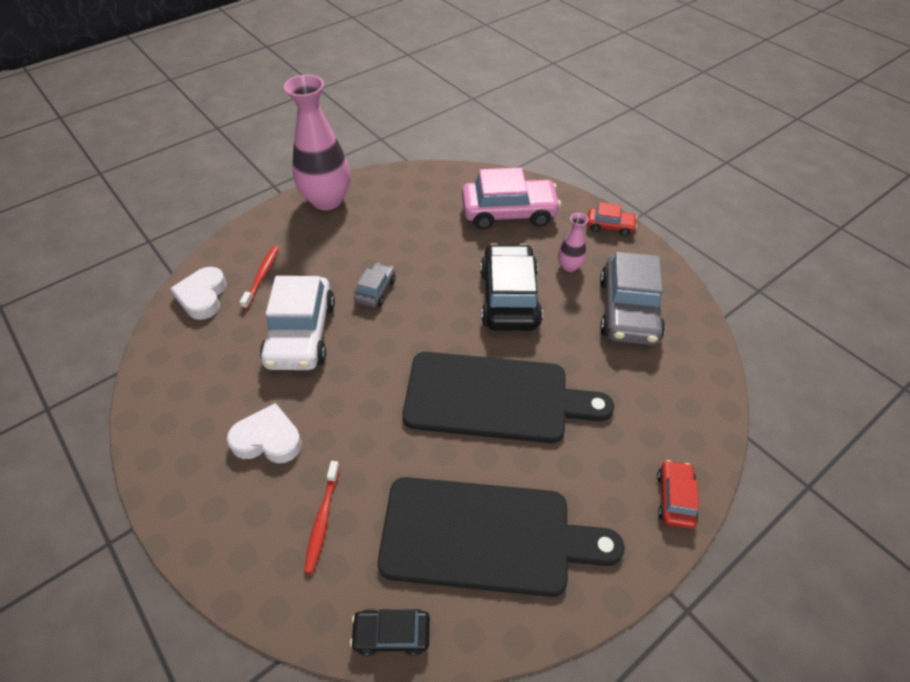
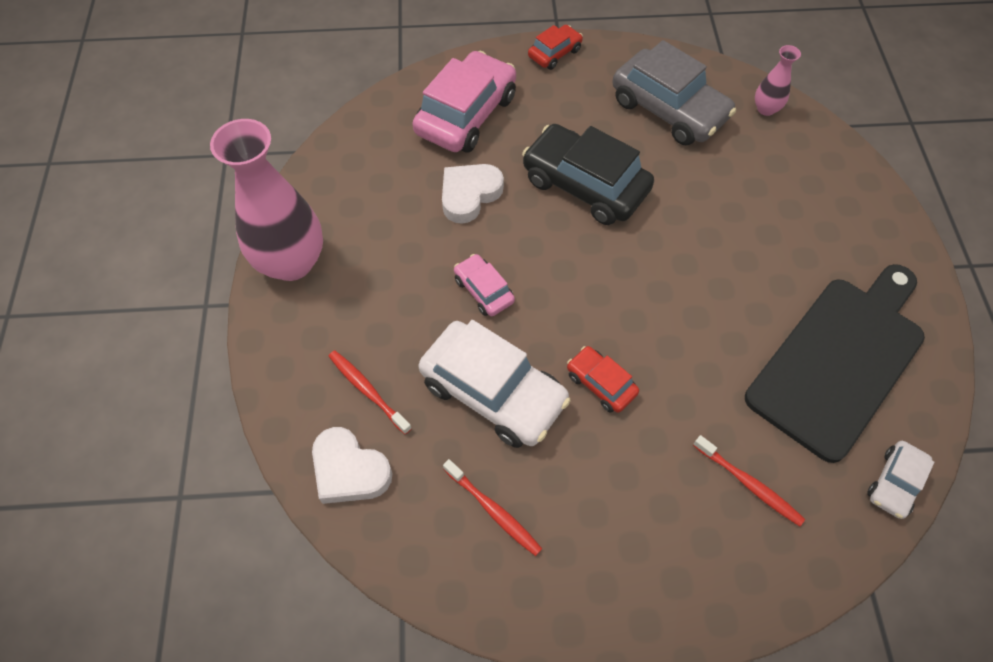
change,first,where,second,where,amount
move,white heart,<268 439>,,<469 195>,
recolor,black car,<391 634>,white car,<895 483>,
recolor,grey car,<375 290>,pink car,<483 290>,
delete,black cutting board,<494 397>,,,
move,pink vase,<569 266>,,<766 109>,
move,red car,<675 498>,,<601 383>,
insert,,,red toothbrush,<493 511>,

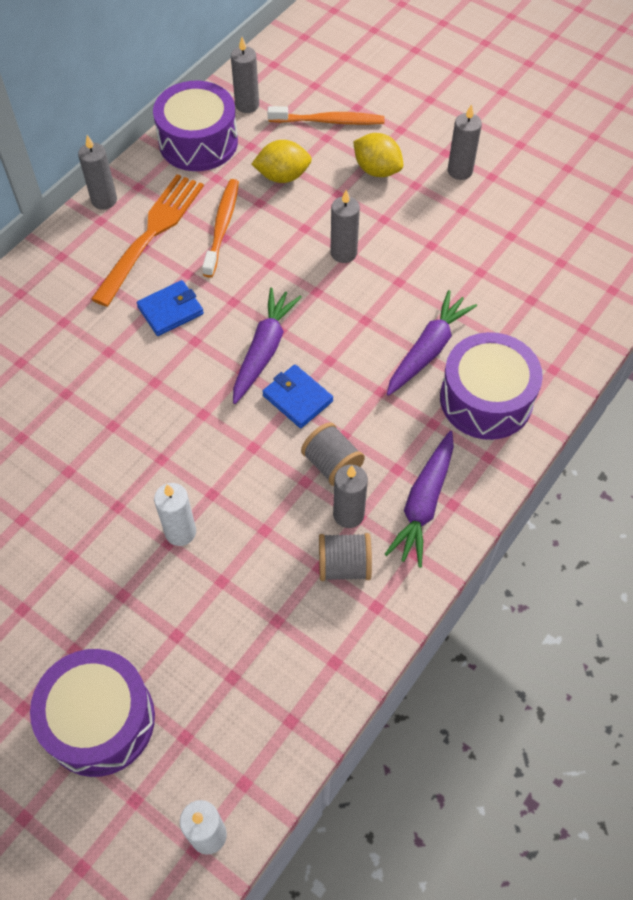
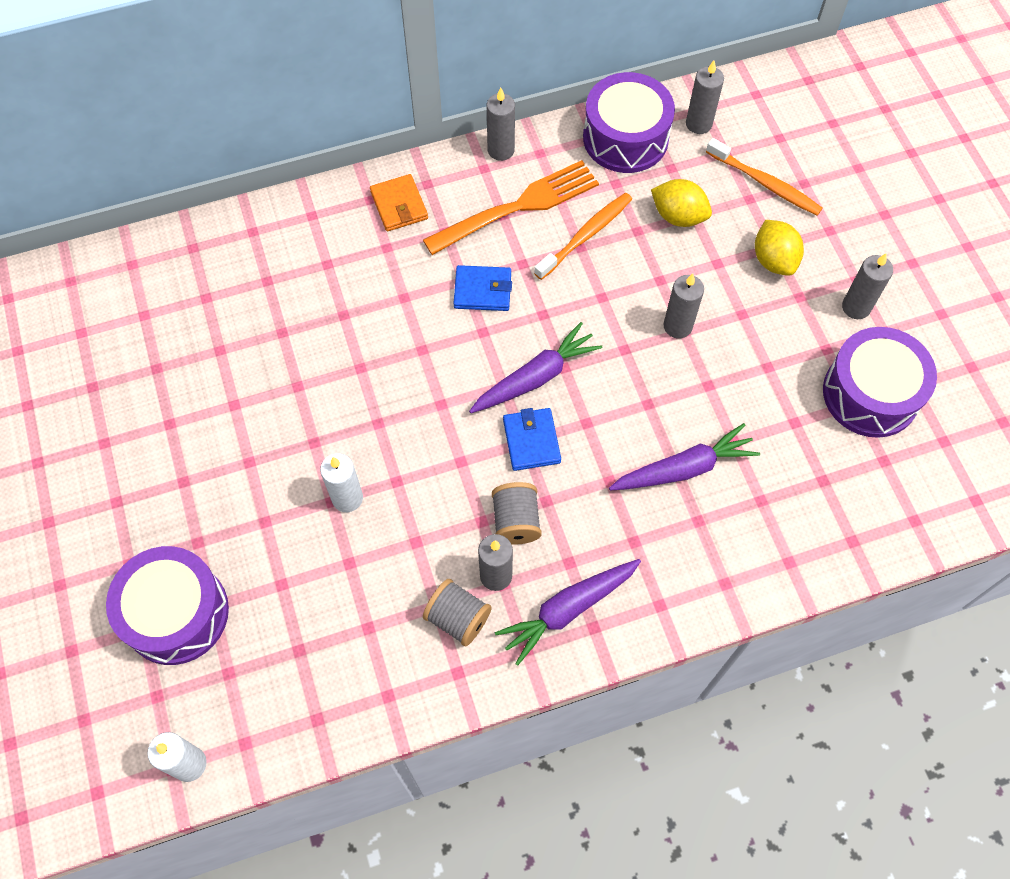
change,first,where,second,where,amount
move,purple drum,<486 399>,,<870 394>,
insert,,,orange wallet,<399 205>,

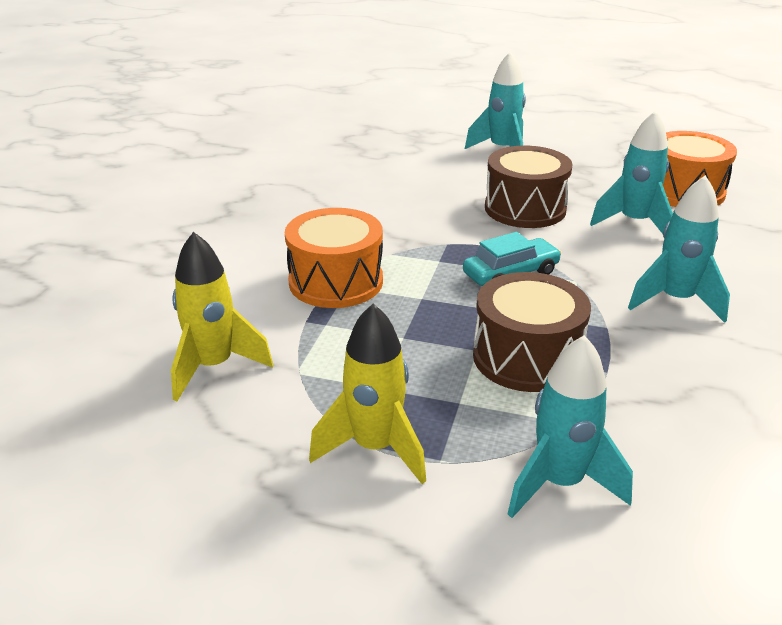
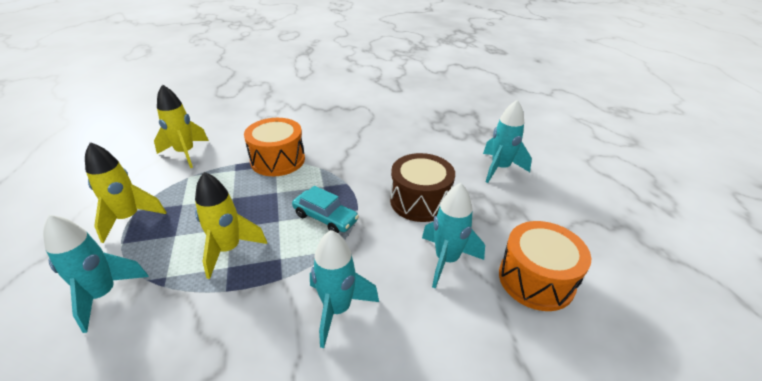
change,first,where,second,where,amount
replace,brown drum,<527 357>,yellow rocket,<229 249>,

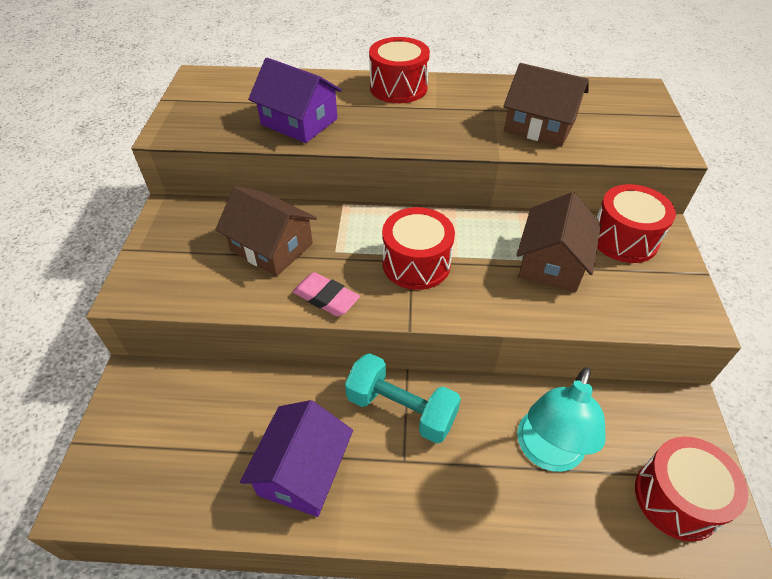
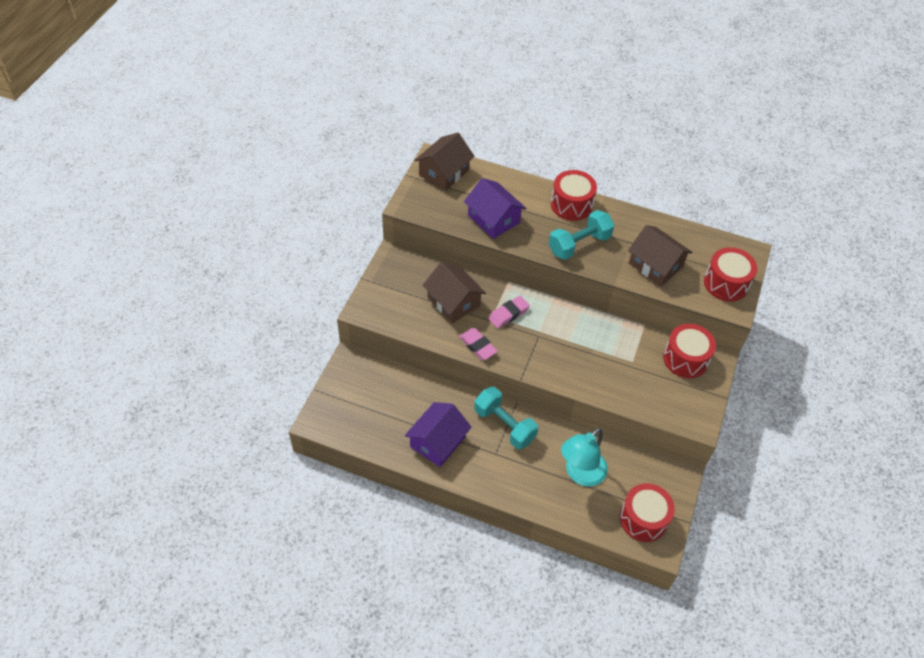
change,first,where,second,where,amount
move,red drum,<416 263>,,<726 283>,
move,brown house,<552 262>,,<444 172>,
insert,,,pink eraser,<508 314>,
insert,,,turquoise dumbbell,<579 244>,

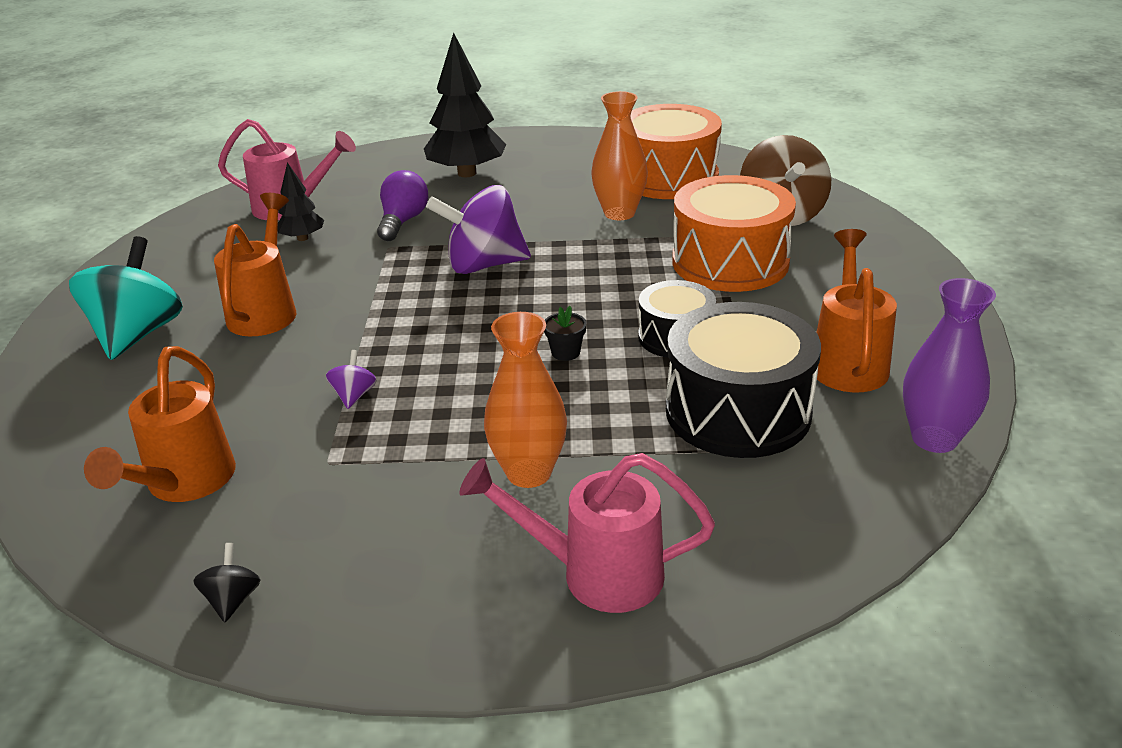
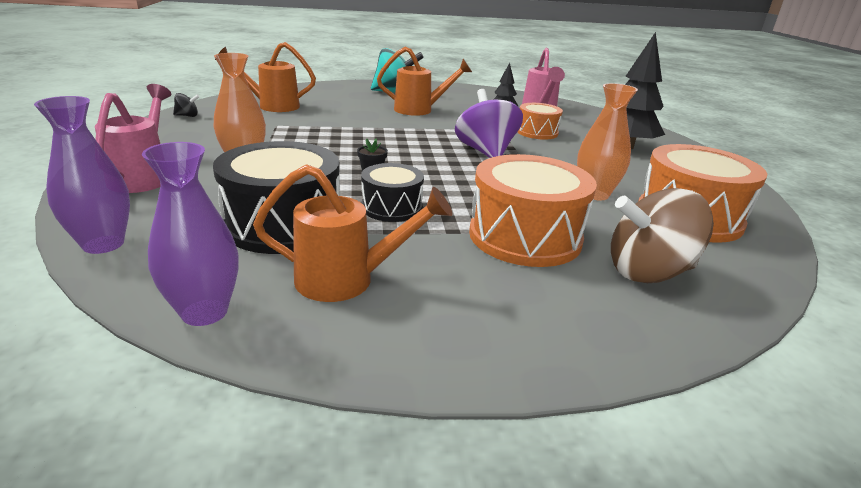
change,first,where,second,where,amount
delete,purple spinning top,<354 396>,,,
replace,purple light bulb,<403 221>,orange drum,<537 132>,
insert,,,purple vase,<103 244>,

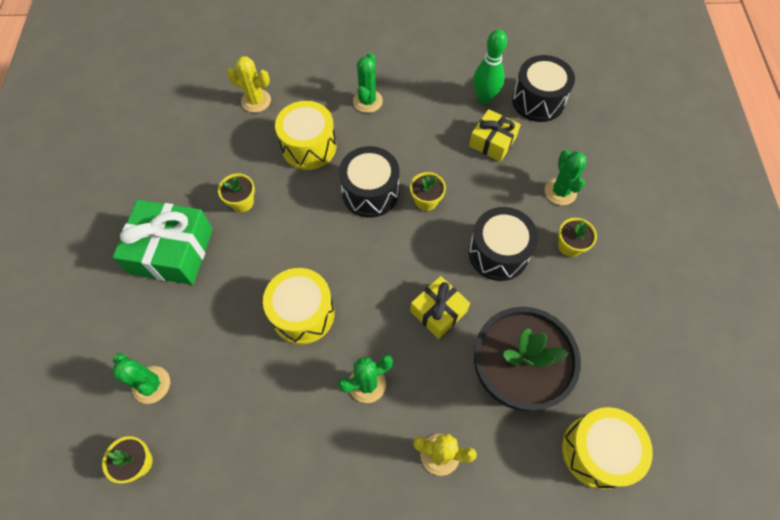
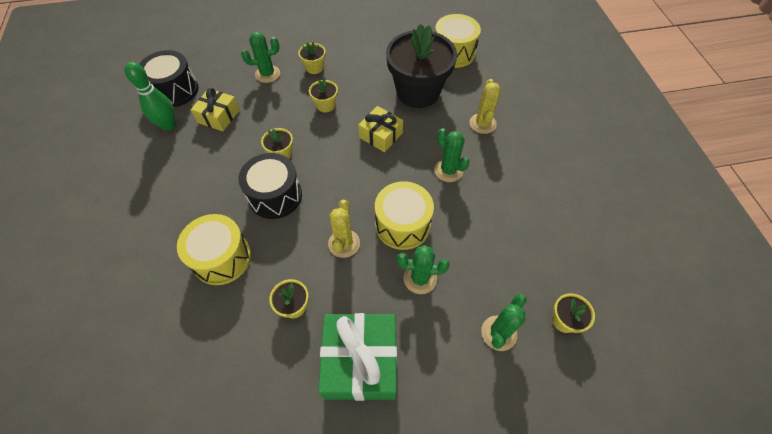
change,first,where,second,where,amount
move,yellow cactus,<256 101>,,<344 243>,
move,green cactus,<367 101>,,<420 278>,
replace,black drum,<498 253>,yellow flower pot,<325 105>,

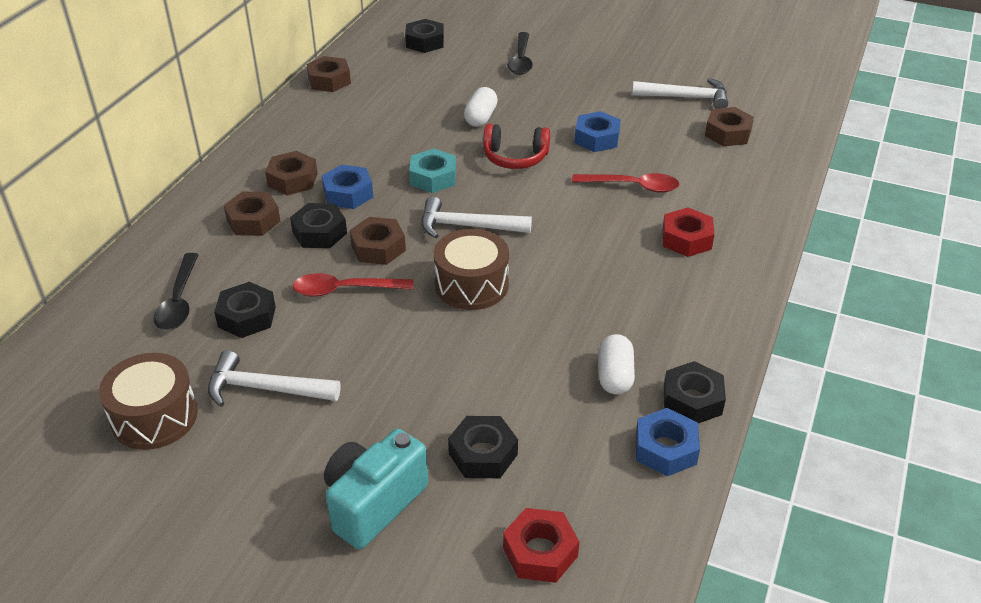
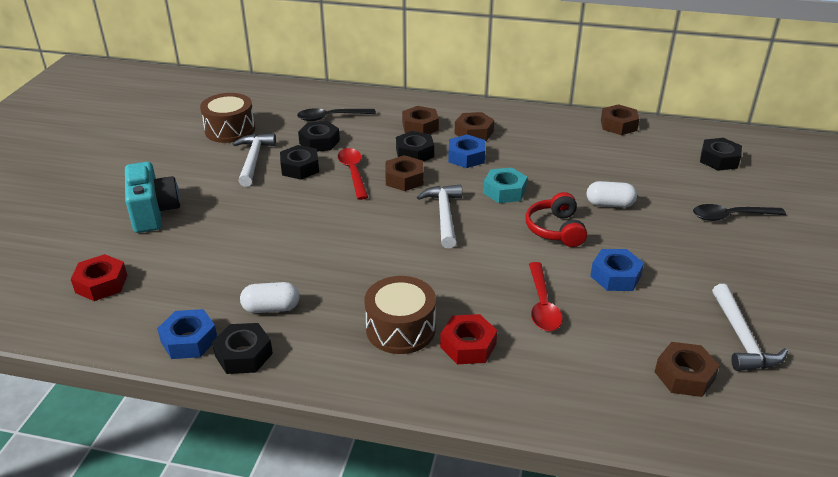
change,first,where,second,where,amount
rotate,turquoise camera,<373 503>,,<154 213>,45 degrees clockwise
move,brown drum,<471 285>,,<400 329>,
move,black nut,<483 454>,,<300 168>,

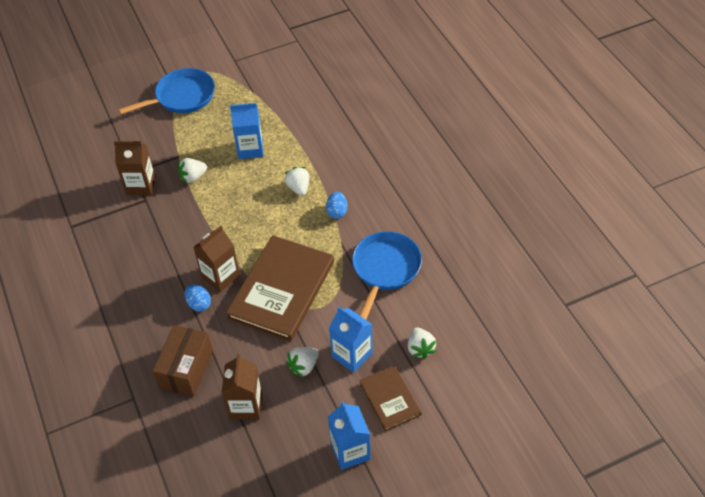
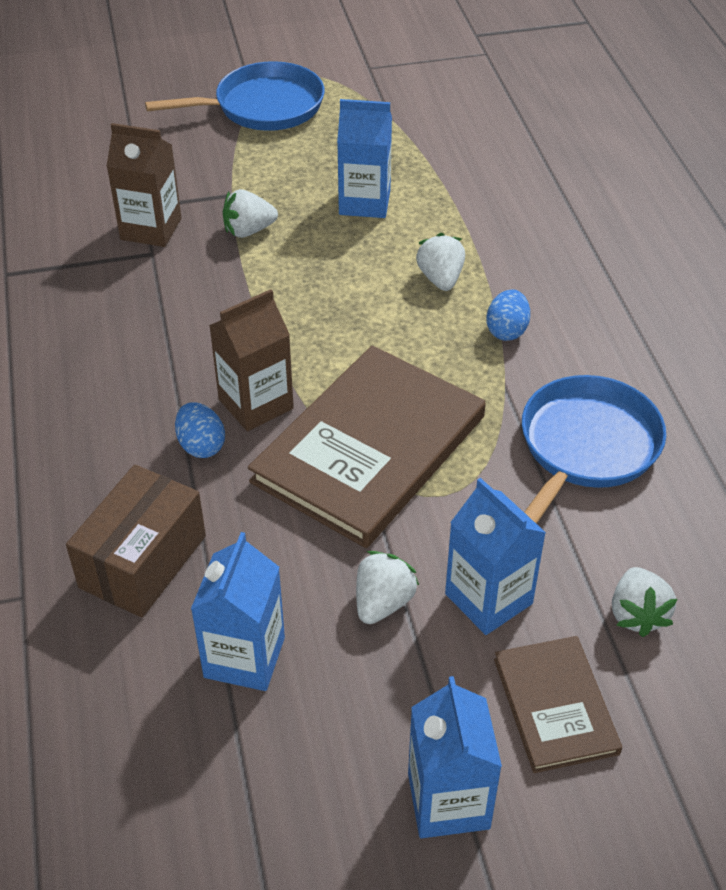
change,first,where,second,where,amount
recolor,brown carton,<246 405>,blue carton,<244 657>,
rotate,white strawberry,<304 366>,,<383 602>,150 degrees clockwise

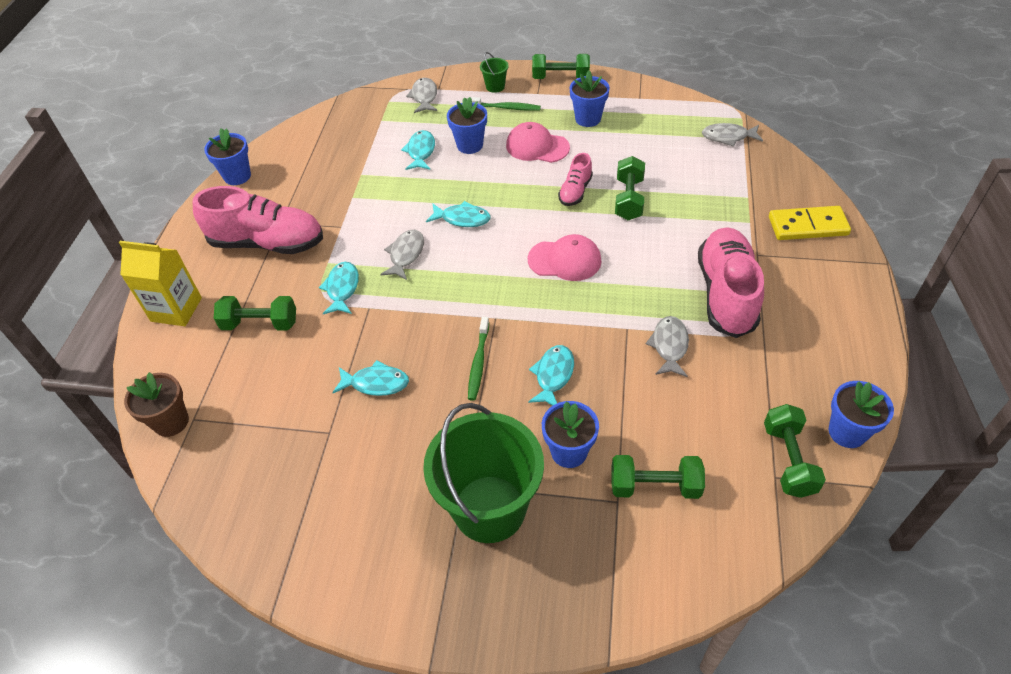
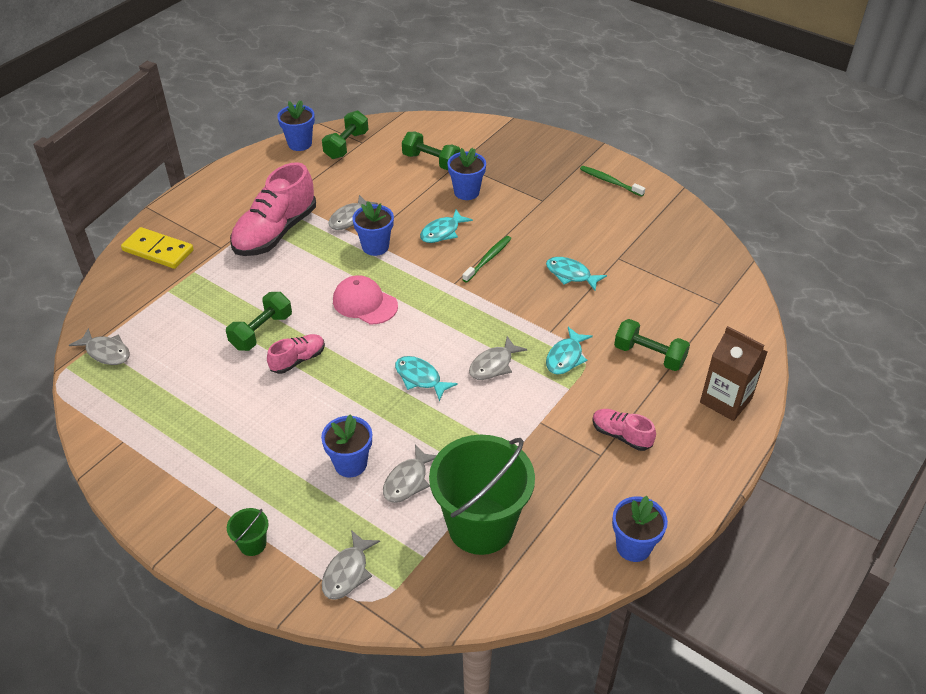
change,first,where,second,where,amount
recolor,yellow carton,<176 309>,brown carton,<726 400>,
delete,brown flower pot,<171 422>,,,
resize,pink shoe,<267 243>,,<621 435>,x0.50
recolor,turquoise fish,<421 151>,grey fish,<408 481>,
move,green bucket,<489 508>,,<480 526>,
move,green toothbrush,<506 108>,,<610 181>,
delete,pink cap,<537 146>,,,
delete,green dumbbell,<560 78>,,,
move,blue flower pot,<588 119>,,<375 246>,

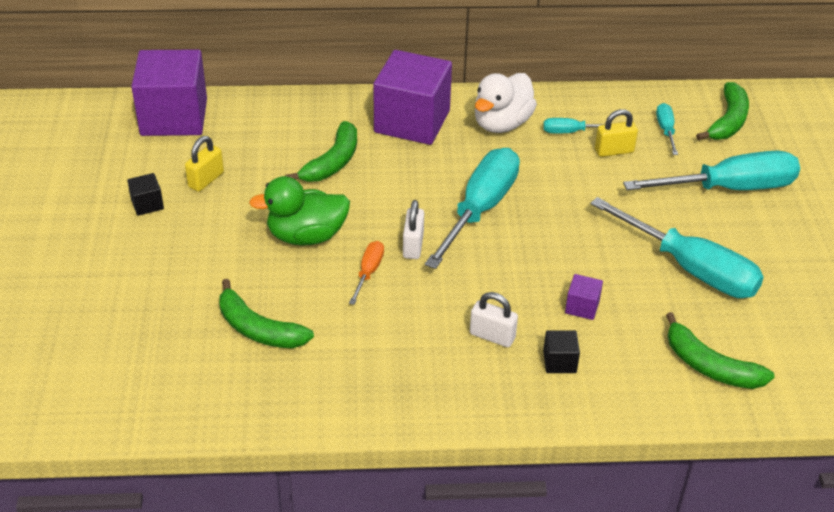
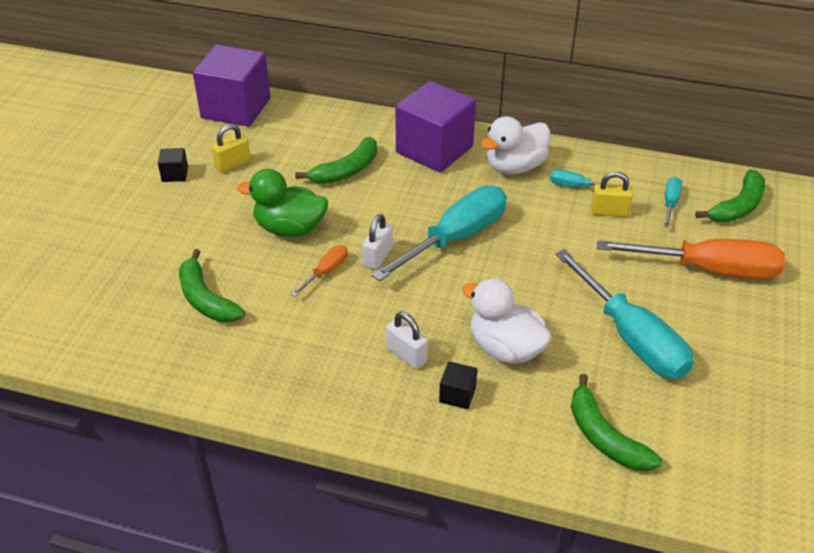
change,first,where,second,where,amount
replace,purple cube,<582 307>,white duck,<505 348>,
recolor,turquoise screwdriver,<729 188>,orange screwdriver,<708 270>,

